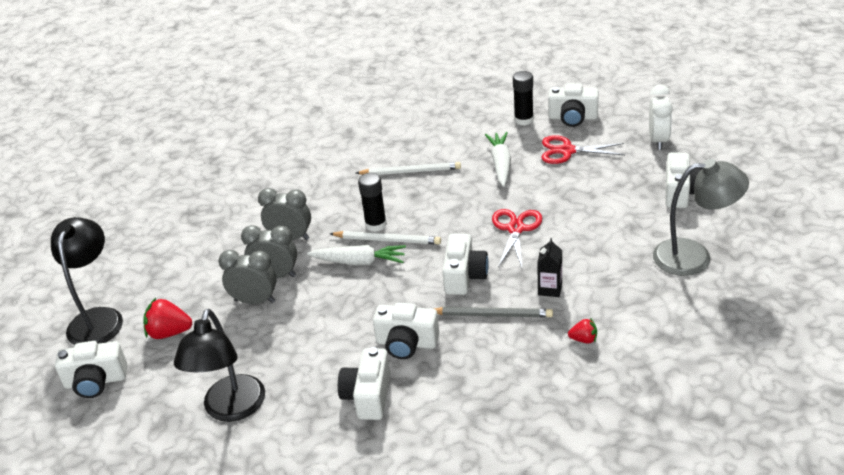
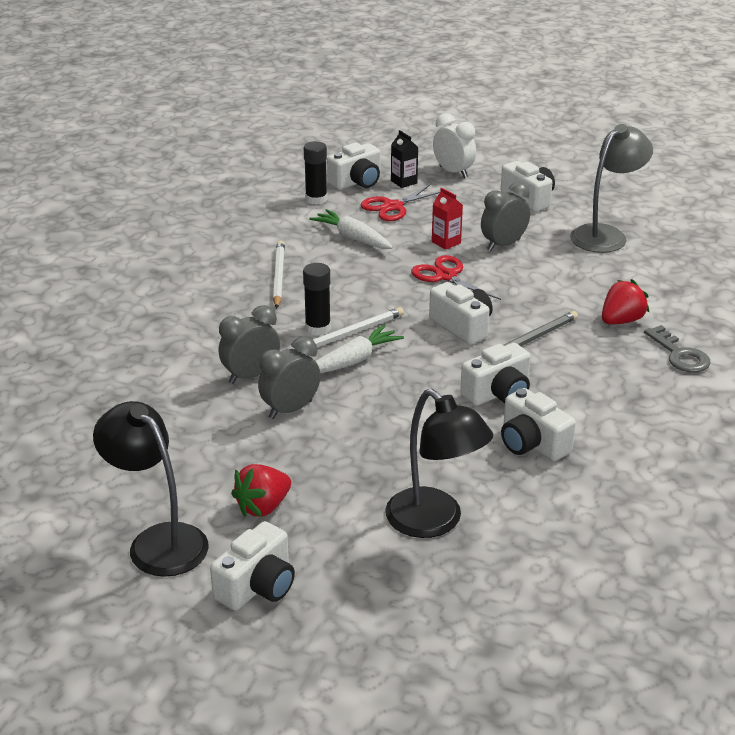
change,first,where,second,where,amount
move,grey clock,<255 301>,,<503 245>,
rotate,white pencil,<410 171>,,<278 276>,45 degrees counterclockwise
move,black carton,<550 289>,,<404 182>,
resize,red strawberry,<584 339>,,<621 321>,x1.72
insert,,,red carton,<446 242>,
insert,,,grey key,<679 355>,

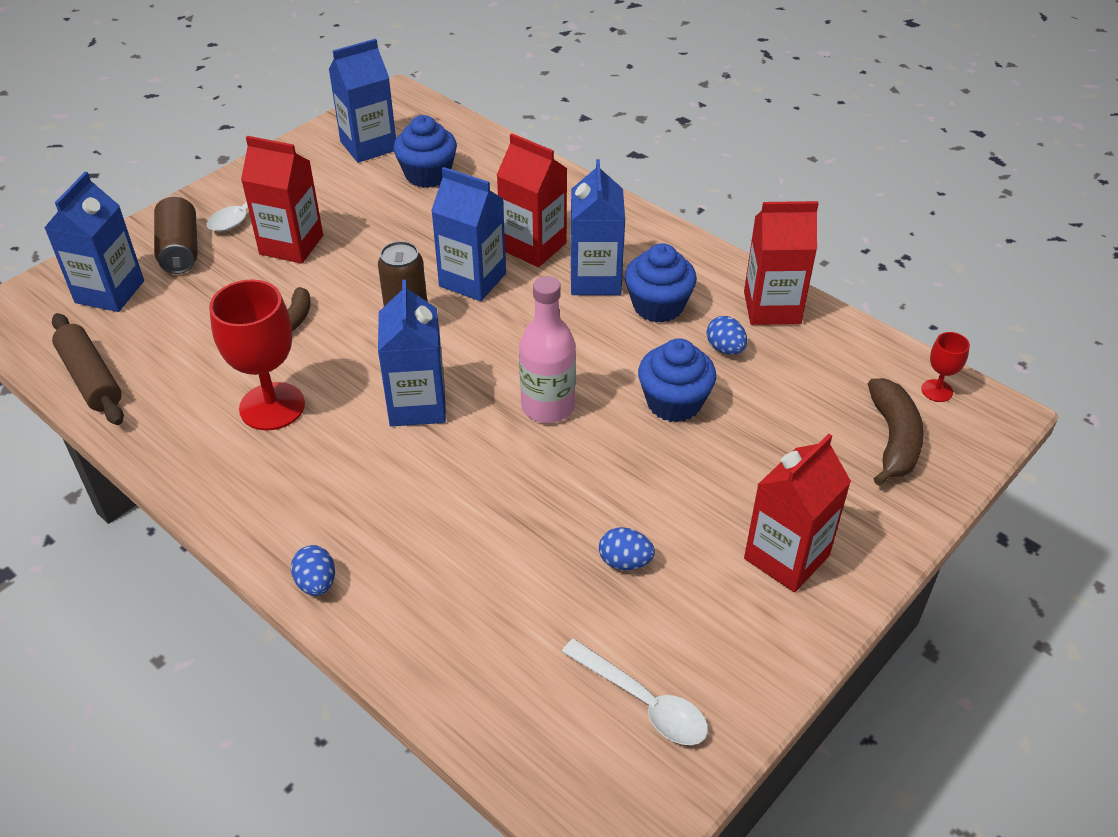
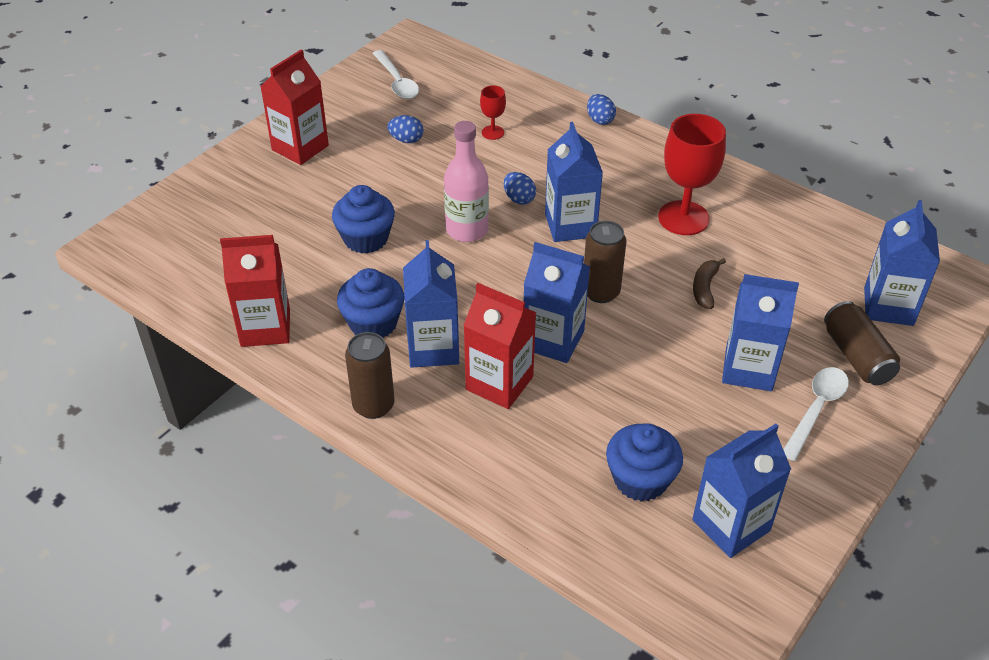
change,first,where,second,where,amount
delete,brown rolling pin,<91 378>,,,
recolor,red carton,<291 245>,blue carton,<748 369>,
rotate,white spoon,<643 702>,,<397 82>,150 degrees counterclockwise
move,blue egg,<725 349>,,<519 199>,
delete,brown banana,<893 439>,,,
move,red goblet,<937 391>,,<492 132>,
insert,,,brown can,<373 405>,

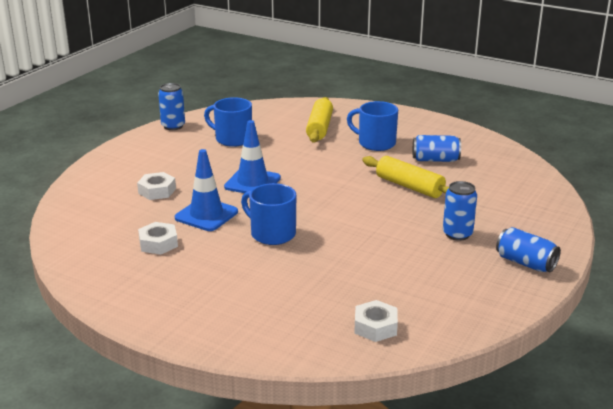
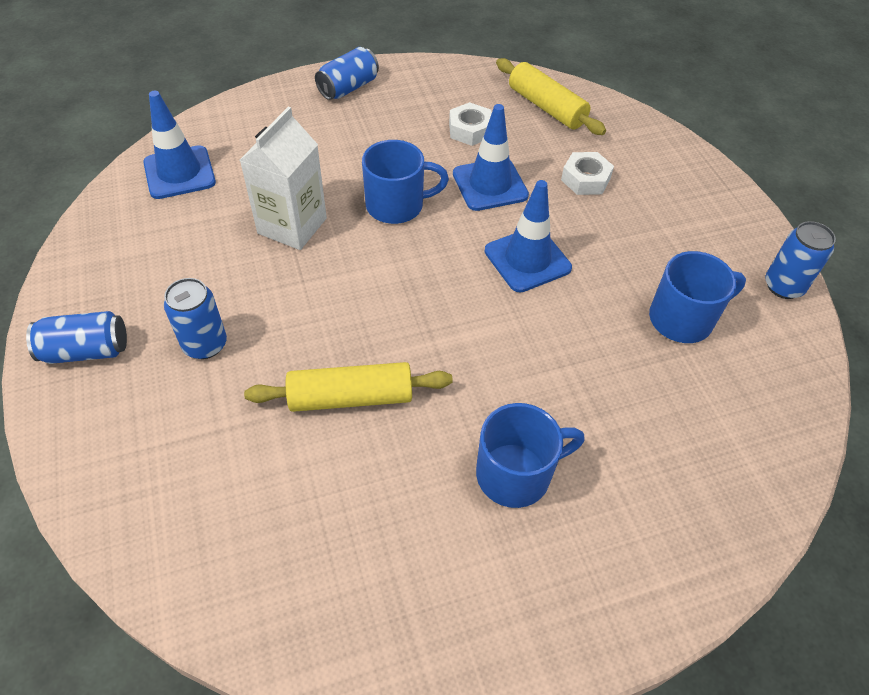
change,first,where,second,where,amount
move,yellow rolling pin,<319 128>,,<546 107>,
replace,white nut,<375 327>,blue traffic cone,<179 173>,
move,blue can,<435 160>,,<348 88>,
insert,,,white carton,<292 226>,

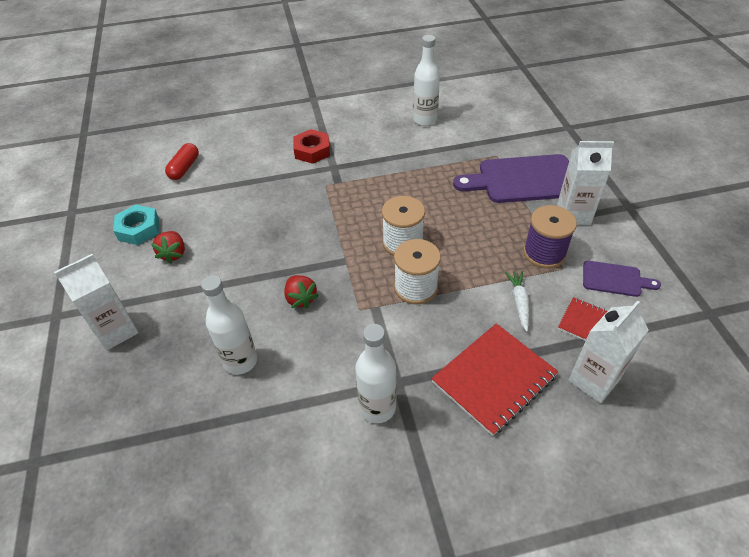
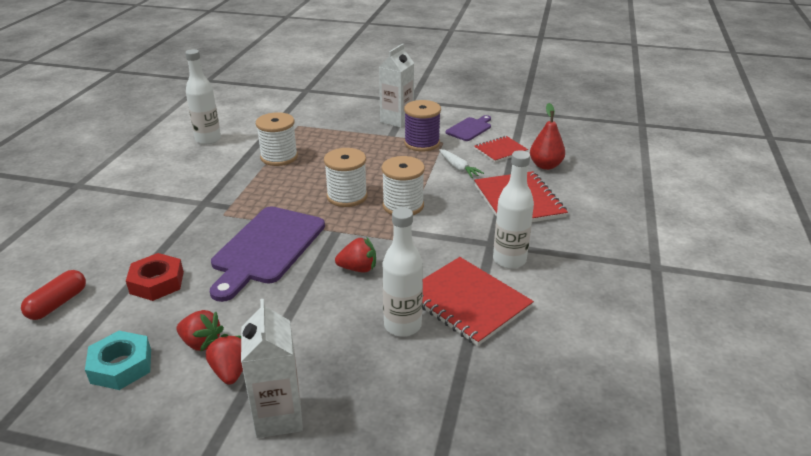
change,first,where,second,where,amount
rotate,red capsule,<184 168>,,<58 303>,75 degrees clockwise
move,red nut,<312 151>,,<157 282>,
move,purple cutting board,<523 179>,,<266 248>,
rotate,white carrot,<519 302>,,<458 168>,150 degrees counterclockwise
replace,white carton,<593 380>,red pear,<545 165>,
insert,,,red strawberry,<230 371>,
insert,,,white spool,<279 157>,
insert,,,red notebook,<467 302>,

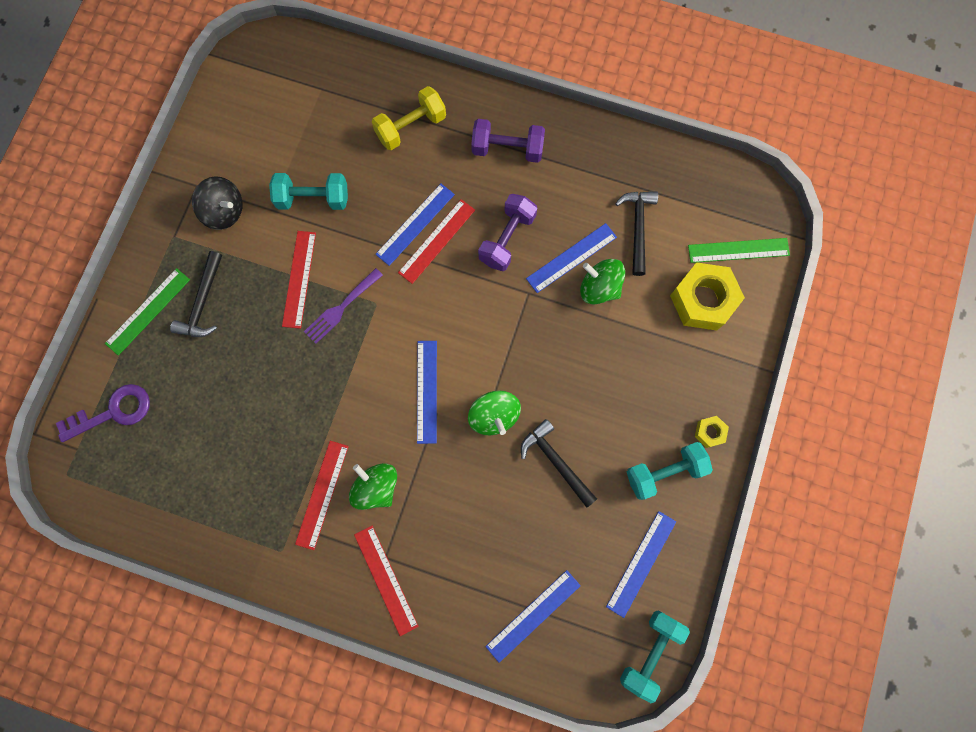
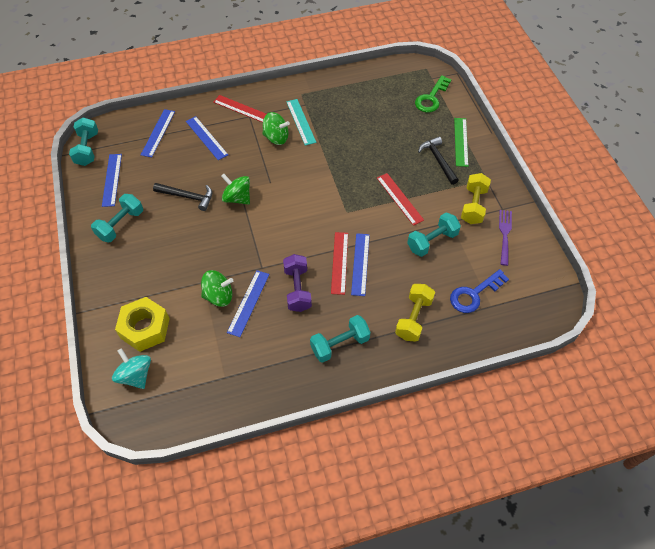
change,first,where,second,where,amount
recolor,purple key,<113 412>,green key,<431 98>,
replace,black spinning top,<224 211>,yellow dumbbell,<473 206>,
recolor,red ruler,<322 494>,turquoise ruler,<301 122>,
move,purple fork,<341 308>,,<505 234>,
move,blue ruler,<427 391>,,<206 138>,
recolor,purple dumbbell,<507 149>,turquoise dumbbell,<340 344>,
delete,black hammer,<637 228>,,,
replace,green ruler,<738 250>,turquoise spinning top,<135 375>,
delete,yellow nut,<709 432>,,,
insert,,,blue key,<474 294>,

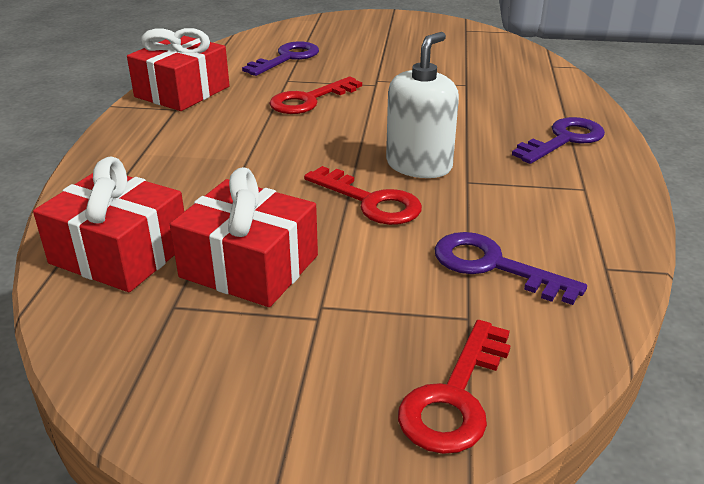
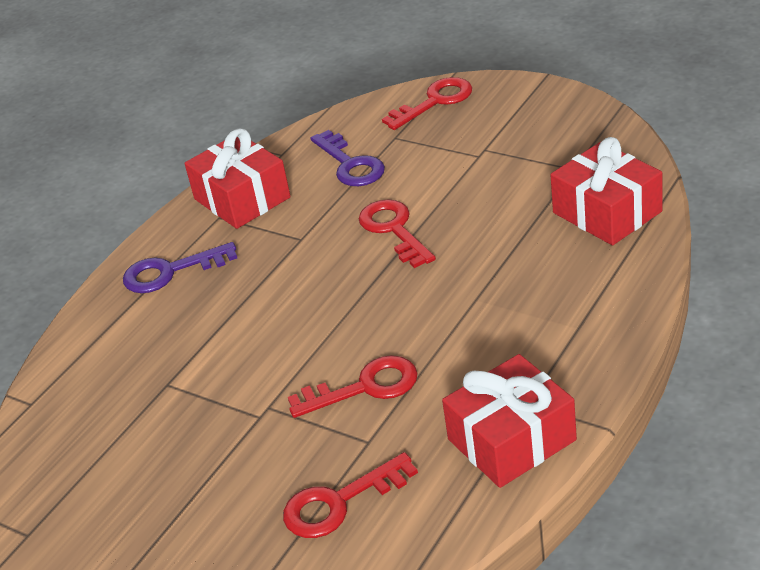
change,first,where,second,where,amount
move,red gift,<249 266>,,<242 198>,
recolor,purple key,<287 58>,red key,<339 502>,
delete,white soap dispenser,<419 165>,,,

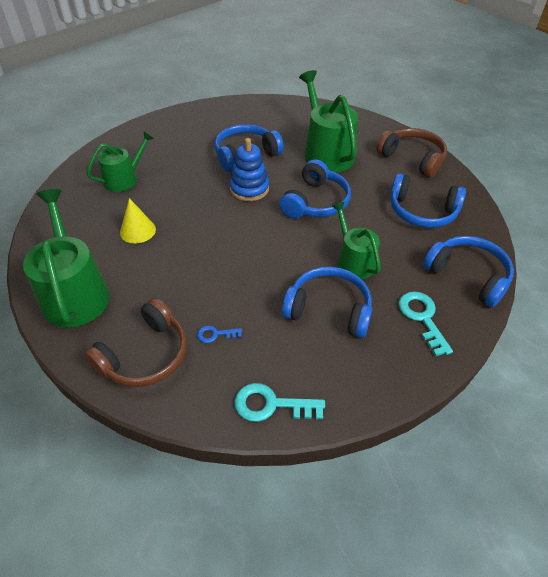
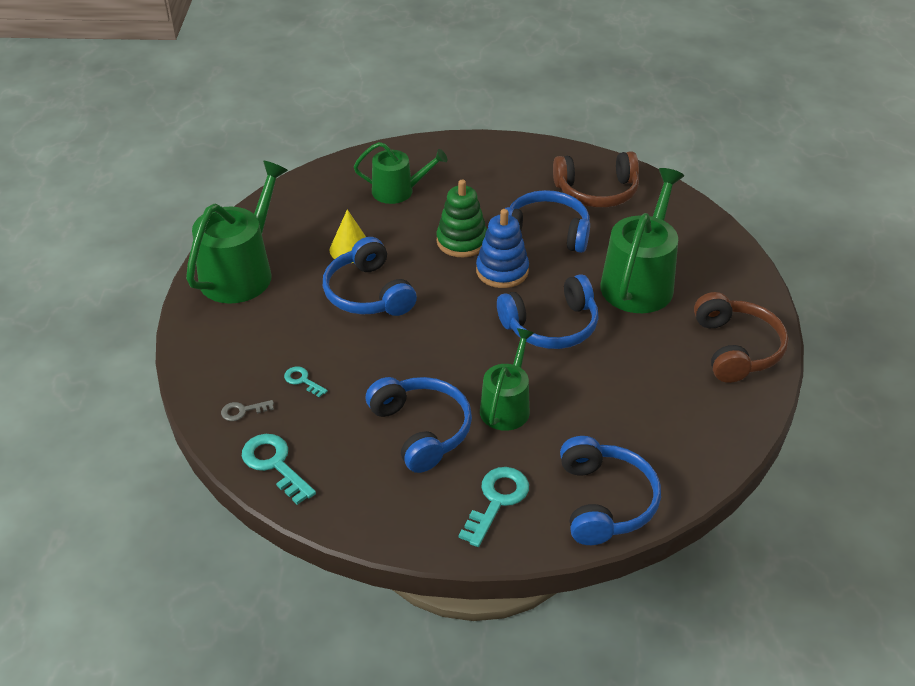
change,first,where,second,where,amount
move,brown headphones,<145 355>,,<597 191>,
recolor,blue key,<215 334>,turquoise key,<302 380>,
move,blue headphones,<422 211>,,<368 293>,
insert,,,grey key,<243 411>,
insert,,,green stacking toy,<462 241>,

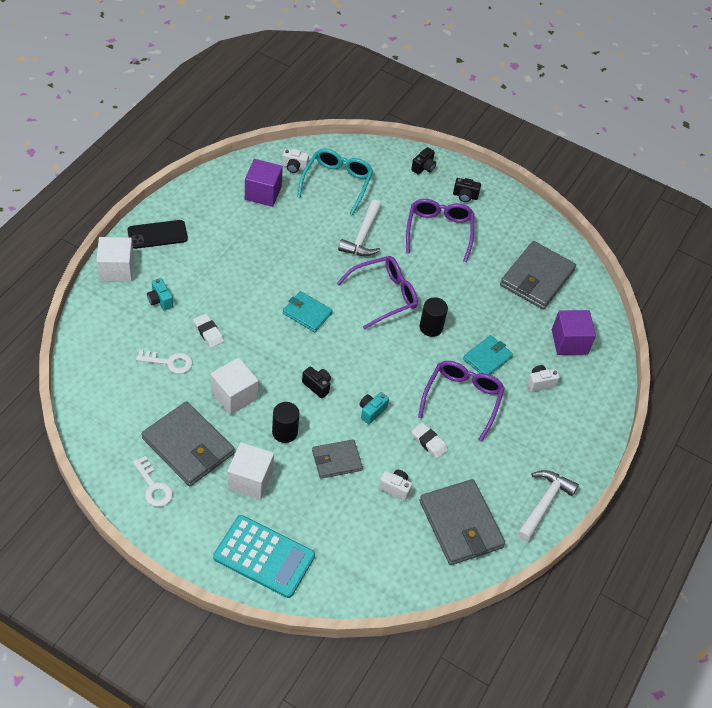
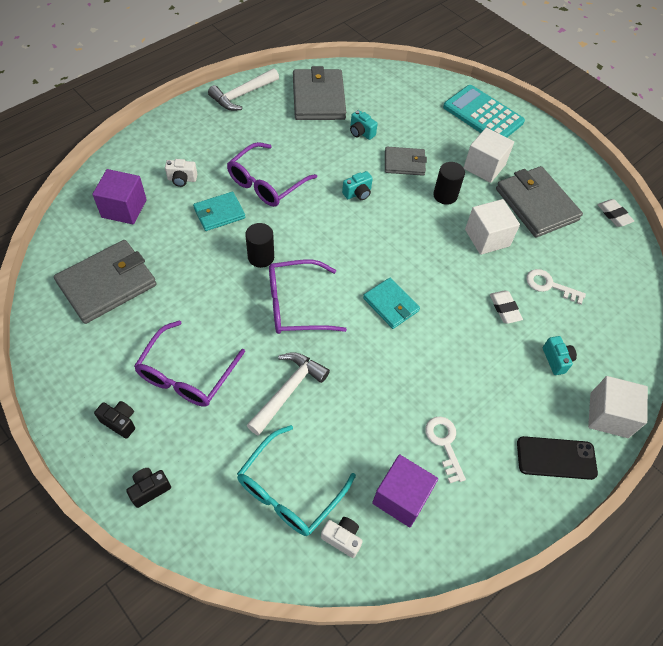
change,first,where,second,where,amount
move,white key,<153 486>,,<444 443>,
delete,black camera,<317 386>,,,
recolor,white camera,<395 488>,turquoise camera,<361 132>,
move,white eraser,<429 442>,,<614 215>,

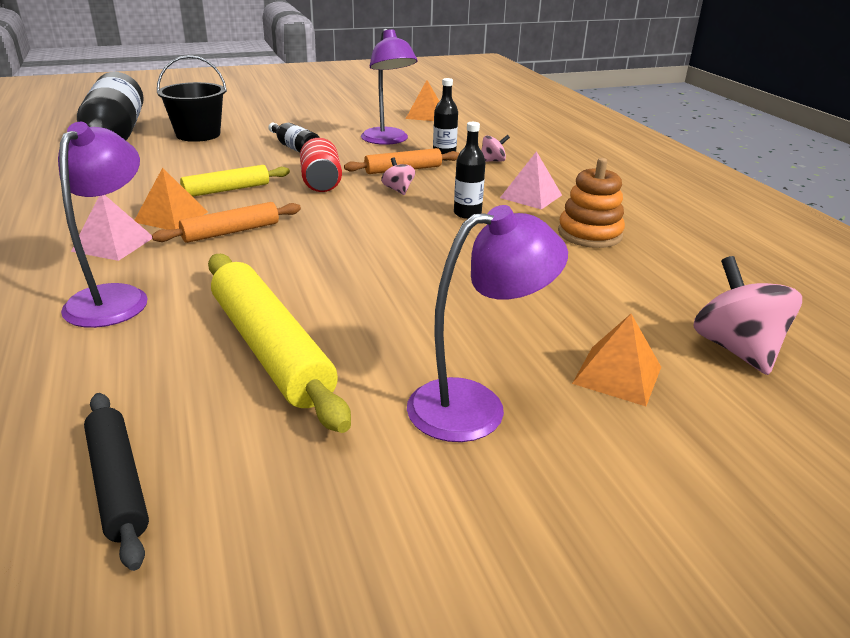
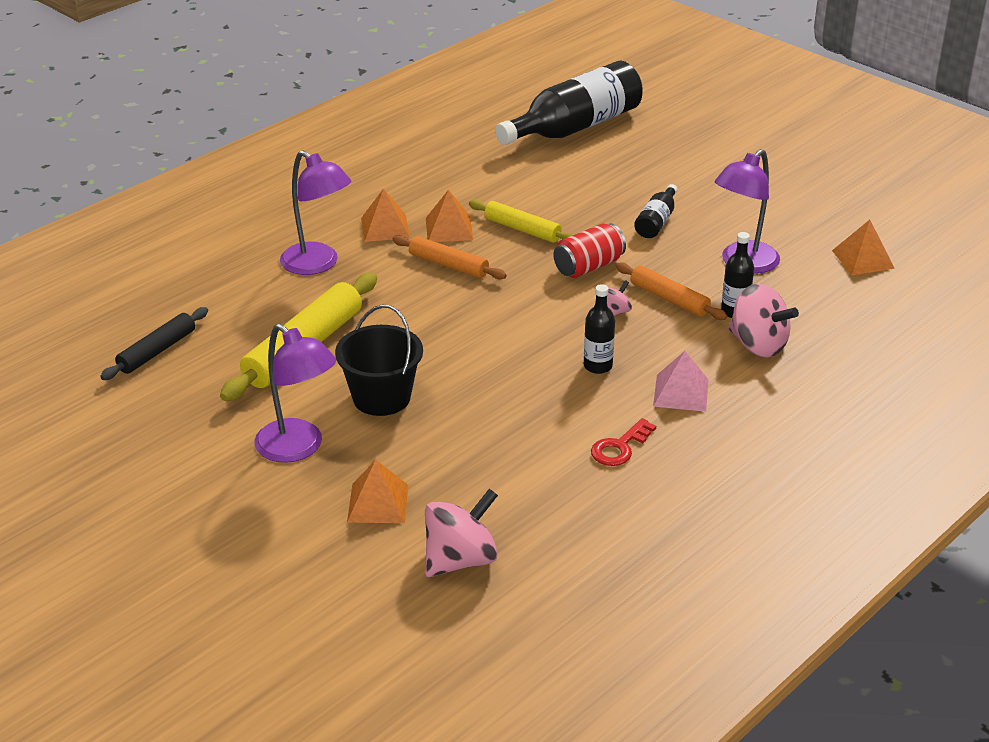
change,first,where,second,where,amount
rotate,purple lamp,<115 297>,,<318 264>,60 degrees clockwise
recolor,pink pyramid,<113 244>,orange pyramid,<385 227>,
move,black bucket,<198 134>,,<381 397>,
resize,pink spinning top,<492 161>,,<758 345>,x1.94
replace,orange stacking toy,<589 234>,red key,<620 447>,

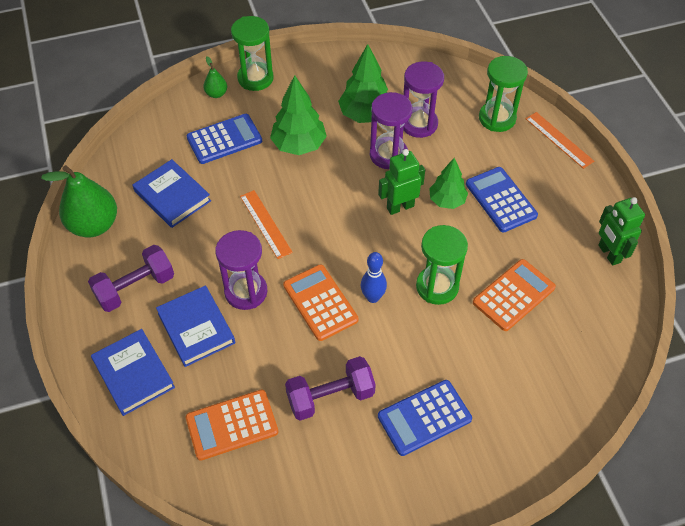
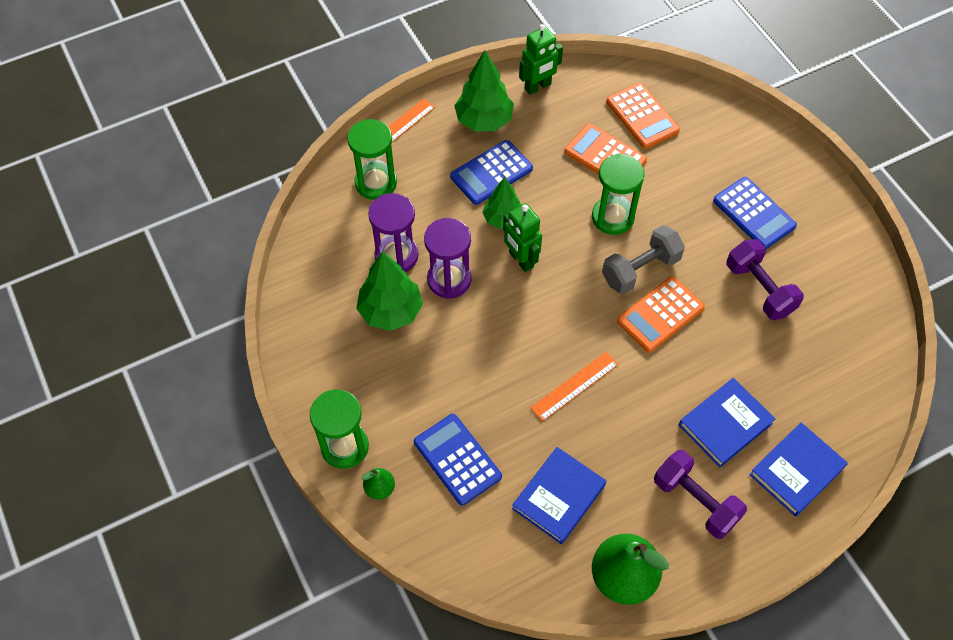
change,first,where,second,where,amount
move,orange calculator,<232 425>,,<642 116>,
delete,purple hourglass,<246 292>,,,
move,green tree,<299 145>,,<484 120>,
replace,blue bowling pin,<373 297>,grey dumbbell,<640 269>,

